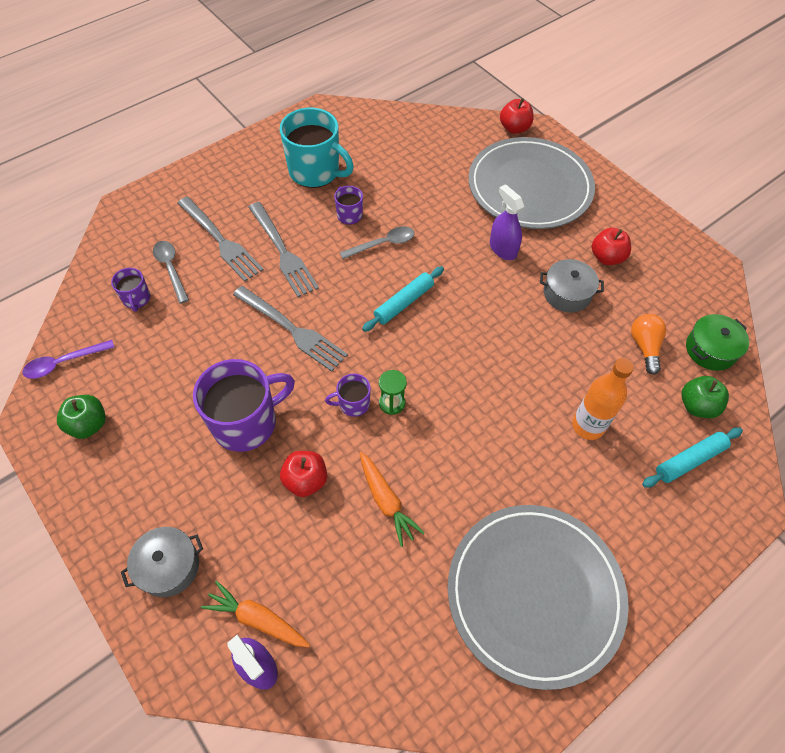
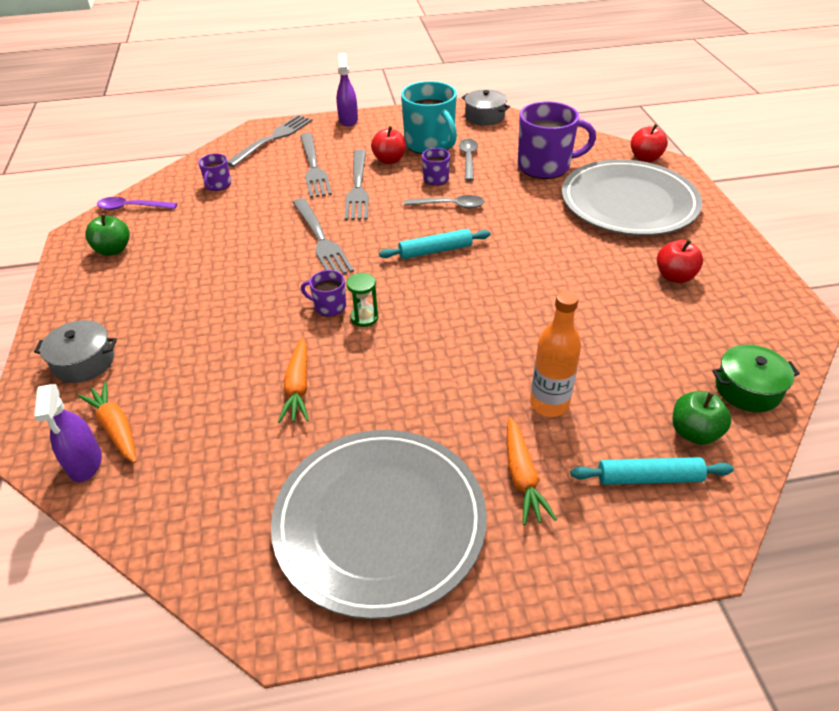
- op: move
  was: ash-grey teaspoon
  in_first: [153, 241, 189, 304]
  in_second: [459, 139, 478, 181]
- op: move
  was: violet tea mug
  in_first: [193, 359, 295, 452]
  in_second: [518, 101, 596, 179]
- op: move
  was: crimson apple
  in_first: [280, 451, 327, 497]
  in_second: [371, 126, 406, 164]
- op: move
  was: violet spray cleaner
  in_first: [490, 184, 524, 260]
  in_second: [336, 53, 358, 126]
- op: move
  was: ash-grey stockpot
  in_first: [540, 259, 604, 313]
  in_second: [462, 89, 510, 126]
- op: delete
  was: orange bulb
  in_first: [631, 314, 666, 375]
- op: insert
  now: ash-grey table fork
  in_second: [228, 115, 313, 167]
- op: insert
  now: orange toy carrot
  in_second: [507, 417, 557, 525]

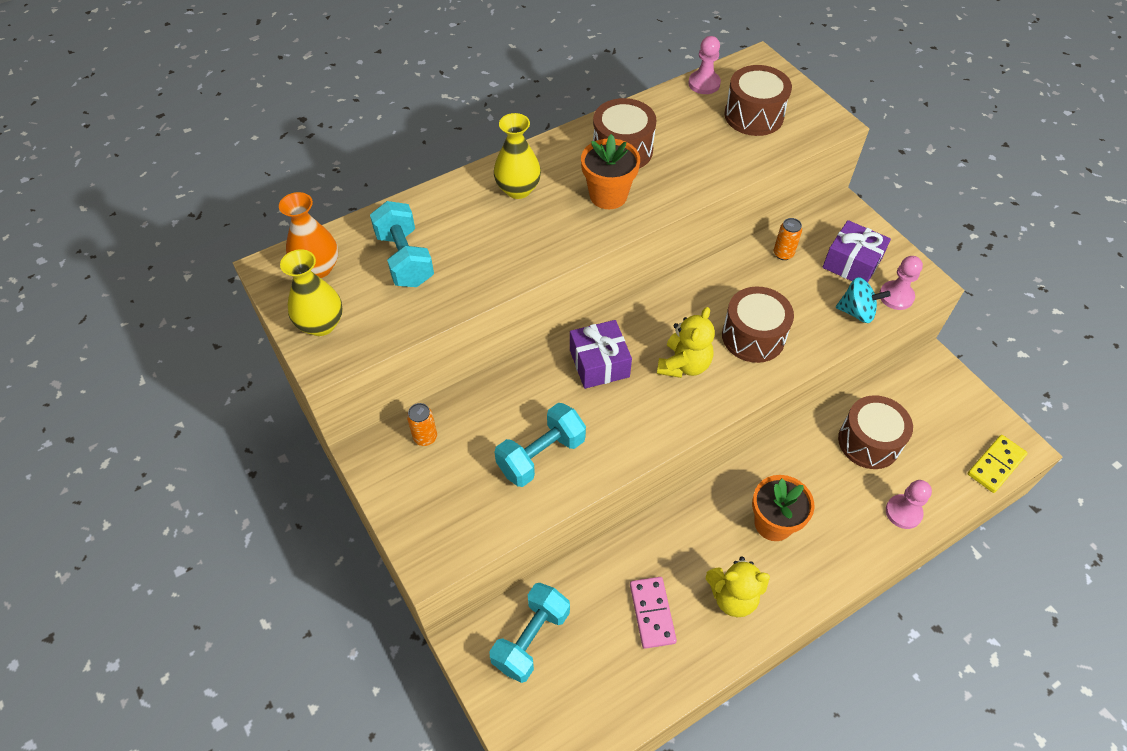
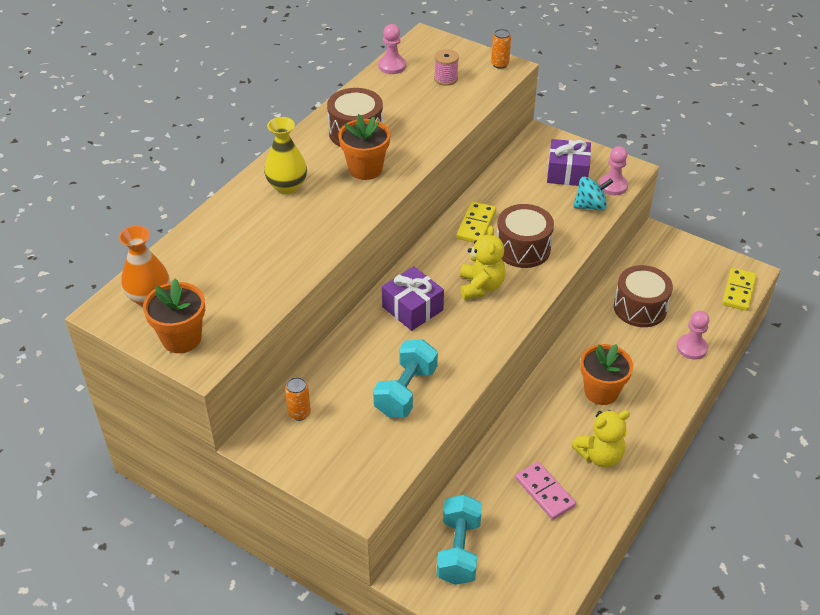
- op: replace
  was: bright yellow tall vase
  now: orange flower pot
  in_first: [280, 249, 343, 336]
  in_second: [143, 278, 205, 353]
- op: delete
  was: aqua free weight
  in_first: [370, 201, 434, 287]
- op: replace
  was: dark brown snare drum
  now: pink bobbin
  in_first: [724, 65, 792, 136]
  in_second: [434, 49, 459, 86]
- op: move
  was: orange tin
  in_first: [774, 218, 802, 260]
  in_second: [491, 29, 511, 69]
- op: insert
  now: bright yellow domino
  in_second: [456, 202, 496, 243]

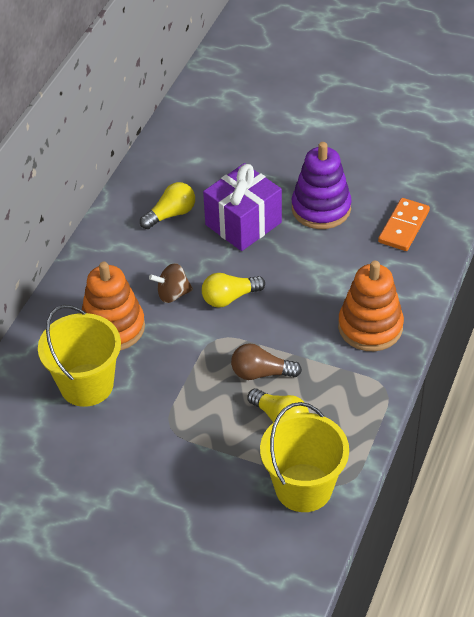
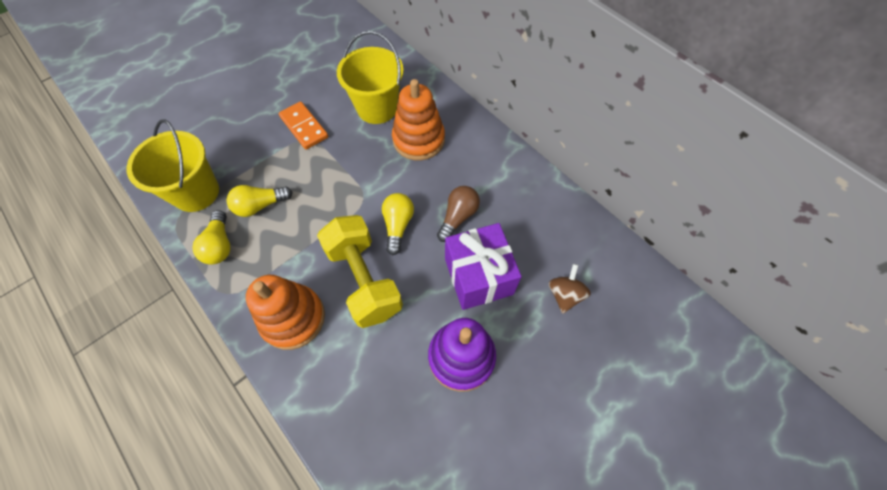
- op: move
  was: bright yellow bulb
  in_first: [140, 182, 195, 229]
  in_second: [192, 210, 231, 264]
- op: move
  was: dark brown toy top
  in_first: [149, 263, 193, 303]
  in_second: [549, 264, 591, 314]
- op: move
  was: dark brown bulb
  in_first: [231, 343, 302, 380]
  in_second: [437, 186, 480, 242]
- op: move
  was: orange domino
  in_first: [378, 198, 430, 251]
  in_second: [279, 101, 328, 150]
- op: insert
  now: bright yellow free weight
  in_second: [317, 215, 403, 328]

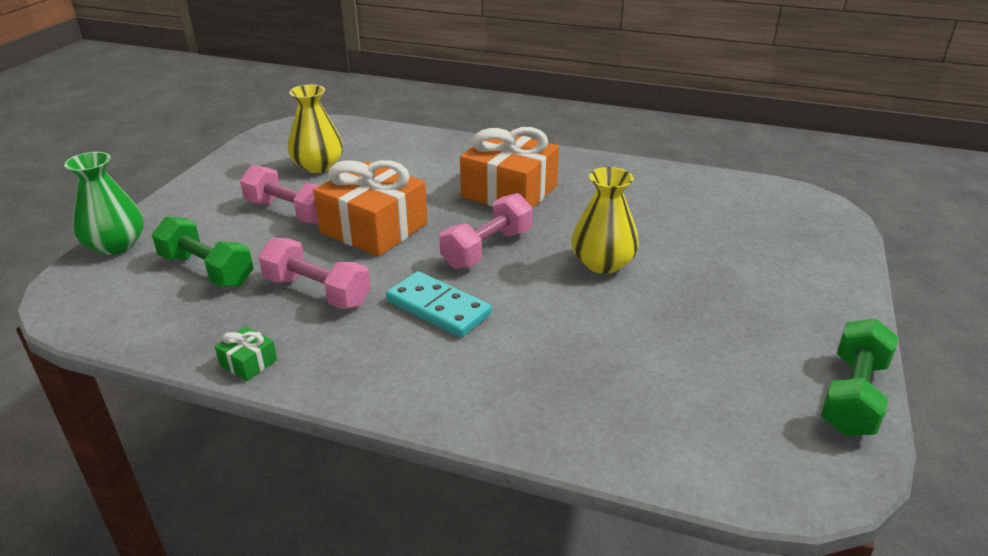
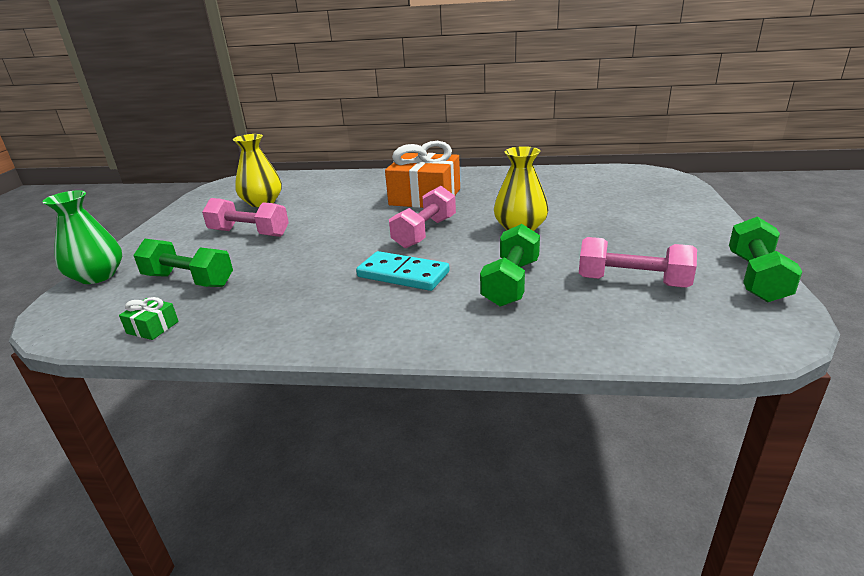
- op: move
  was: emerald gift
  in_first: [215, 326, 277, 381]
  in_second: [119, 297, 179, 340]
- op: move
  was: pink free weight
  in_first: [258, 238, 371, 309]
  in_second: [579, 237, 697, 288]
- op: delete
  was: orange gift
  in_first: [313, 160, 428, 257]
- op: insert
  now: emerald free weight
  in_second: [480, 224, 540, 307]

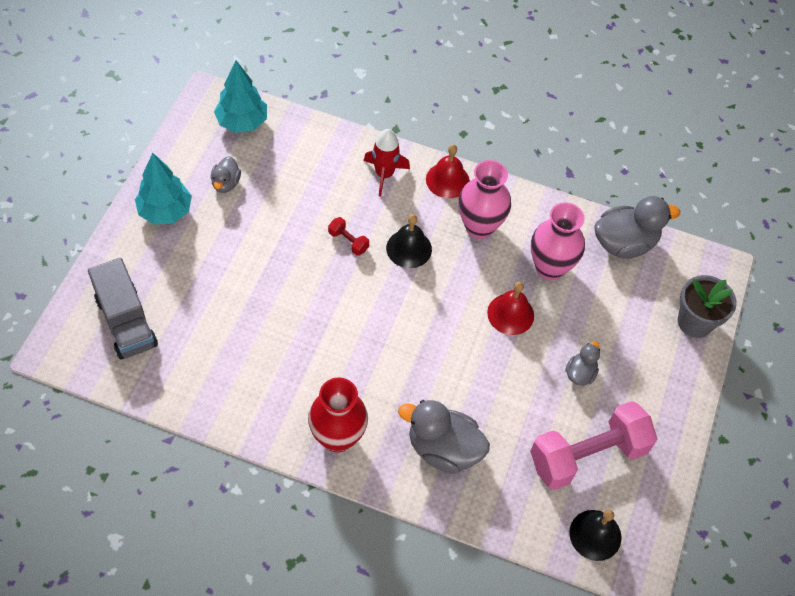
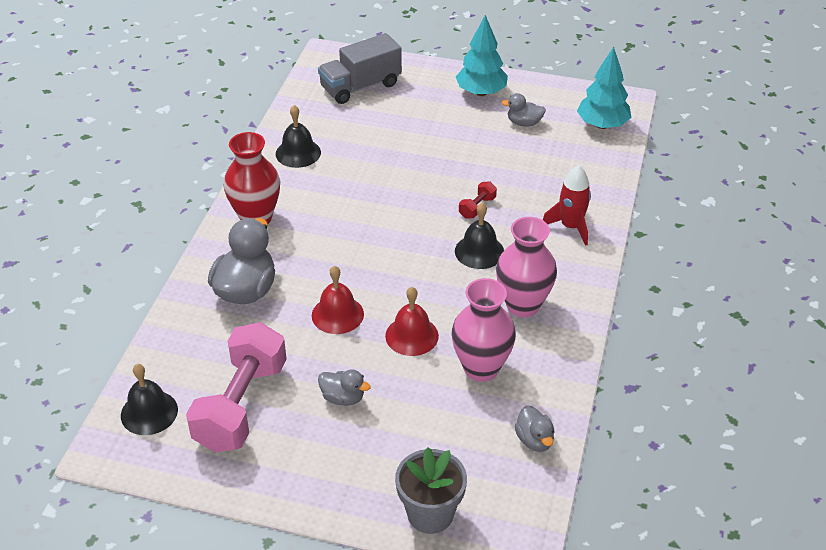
- op: move
  was: crimson school bell
  in_first: [426, 144, 470, 199]
  in_second: [312, 266, 364, 334]
- op: rotate
  was: pink free weight
  in_first: [530, 401, 657, 490]
  in_second: [186, 322, 287, 452]
  clockwise: 45
- op: resize
  was: ash-grey duck
  in_first: [594, 196, 680, 259]
  in_second: [515, 405, 555, 452]
  ratio: 0.53
- op: insert
  now: jet-black school bell
  in_second: [276, 105, 321, 168]

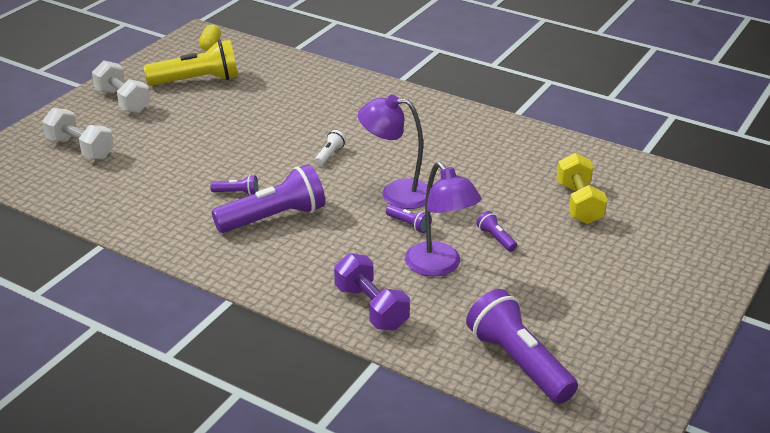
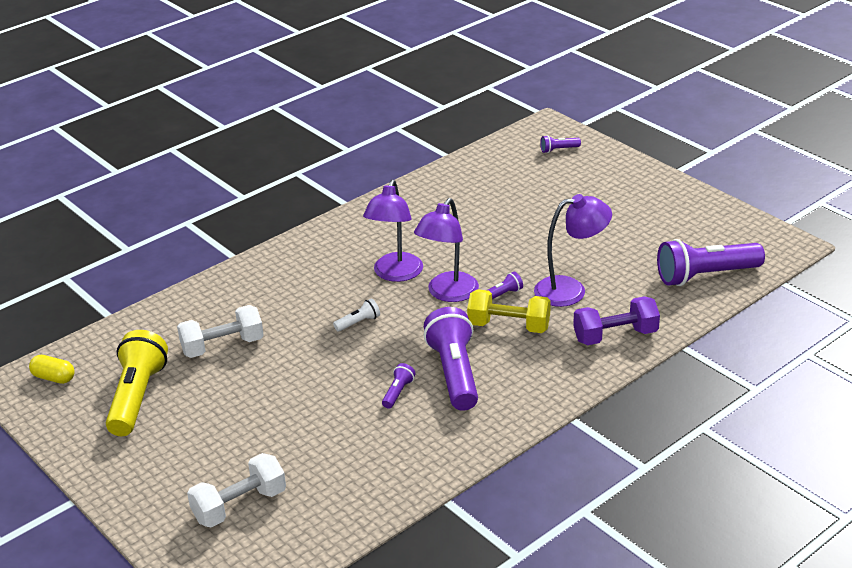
- op: move
  was: pure white free weight
  in_first: [92, 60, 150, 113]
  in_second: [177, 305, 264, 358]
- op: rotate
  was: pure white torch
  in_first: [315, 130, 346, 166]
  in_second: [333, 298, 380, 332]
  clockwise: 105
- op: move
  was: violet torch
  in_first: [476, 211, 517, 252]
  in_second: [540, 135, 581, 153]
- op: move
  was: bright yellow free weight
  in_first: [557, 153, 607, 224]
  in_second: [467, 289, 551, 333]
- op: insert
  now: violet reading lamp
  in_second: [363, 180, 423, 282]

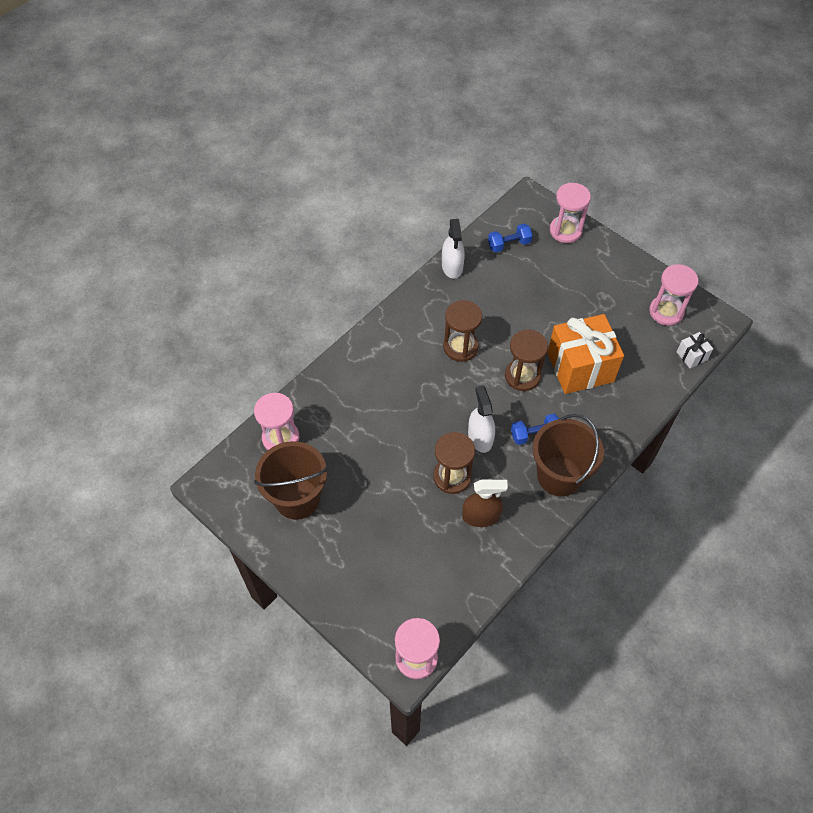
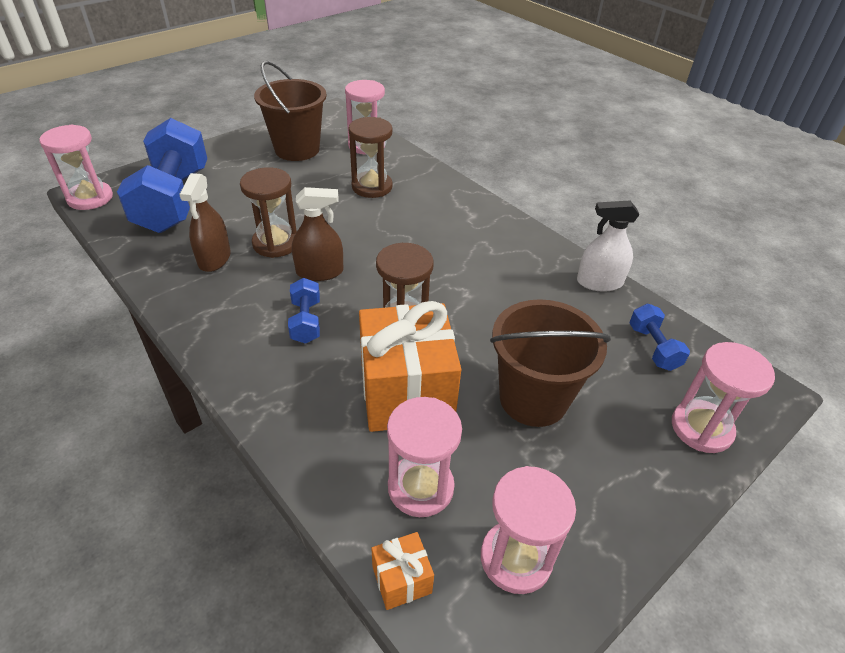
- op: move
  was: dark brown hourglass
  in_first: [443, 300, 482, 362]
  in_second: [348, 117, 392, 198]
- op: recolor
  was: pure white spray cleaner
  now: dark brown spray cleaner
  in_first: [468, 385, 495, 453]
  in_second: [292, 187, 343, 281]
- op: move
  was: dark brown bucket
  in_first: [533, 414, 604, 496]
  in_second: [490, 299, 611, 427]
- op: recolor
  was: pure white gift
  now: orange gift
  in_first: [677, 332, 713, 369]
  in_second: [371, 532, 434, 610]
- op: insert
  now: blue free weight
  in_second: [117, 118, 207, 233]
- op: insert
  now: pink hourglass
  in_second: [387, 397, 462, 517]

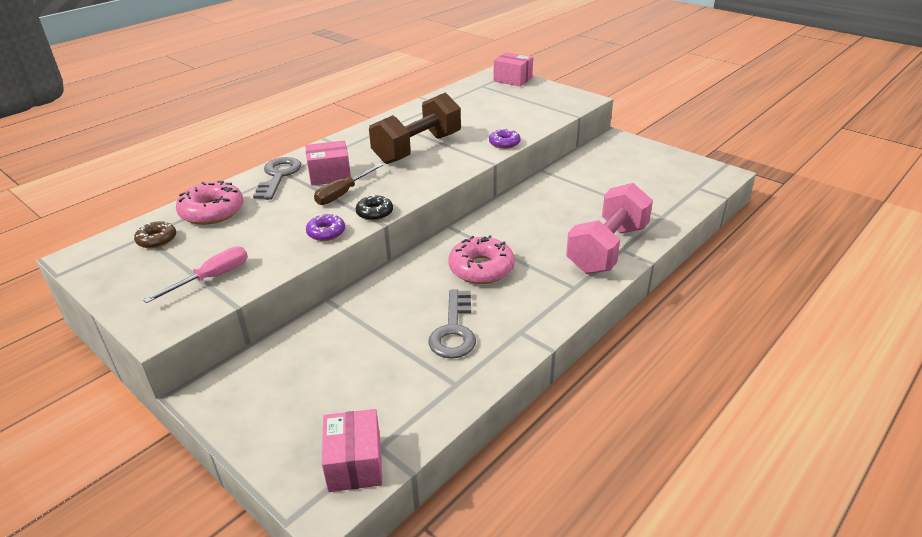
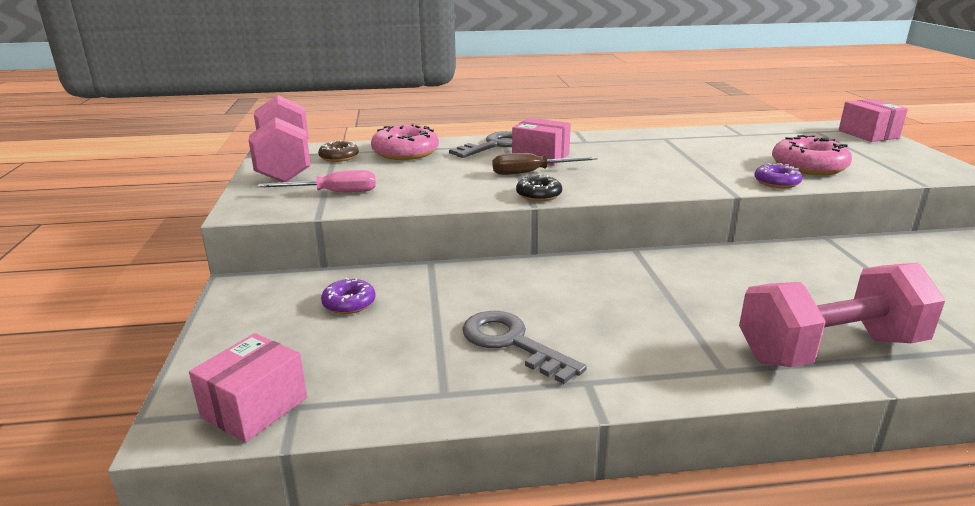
- op: move
  was: violet glazed donut
  in_first: [306, 214, 345, 241]
  in_second: [321, 277, 376, 314]
- op: delete
  was: dark brown free weight
  in_first: [369, 93, 461, 164]
- op: rotate
  was: ash-grey key
  in_first: [428, 289, 476, 359]
  in_second: [462, 311, 587, 384]
  clockwise: 90
- op: move
  was: pink glazed donut
  in_first: [448, 235, 515, 284]
  in_second: [772, 135, 852, 175]
- op: insert
  now: pink free weight
  in_second: [248, 95, 310, 182]

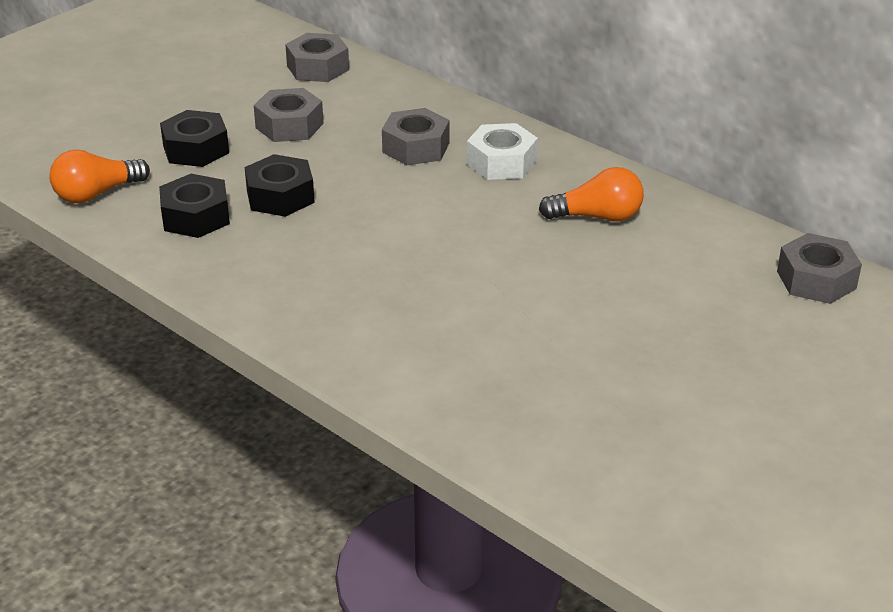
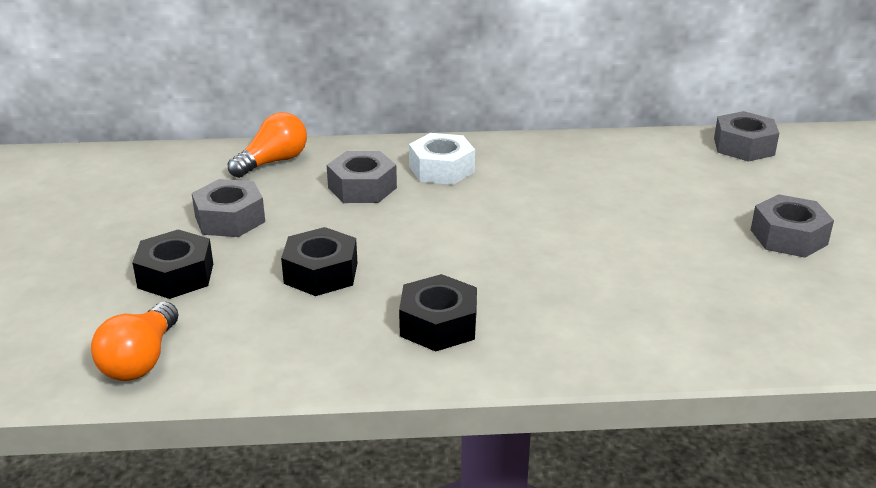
- op: move
  was: jet-black hex nut
  in_first: [159, 174, 230, 238]
  in_second: [399, 274, 477, 352]
- op: move
  was: ash-grey hex nut
  in_first: [285, 33, 349, 82]
  in_second: [751, 194, 834, 258]
- op: move
  was: orange bulb
  in_first: [539, 167, 644, 221]
  in_second: [228, 112, 307, 178]

